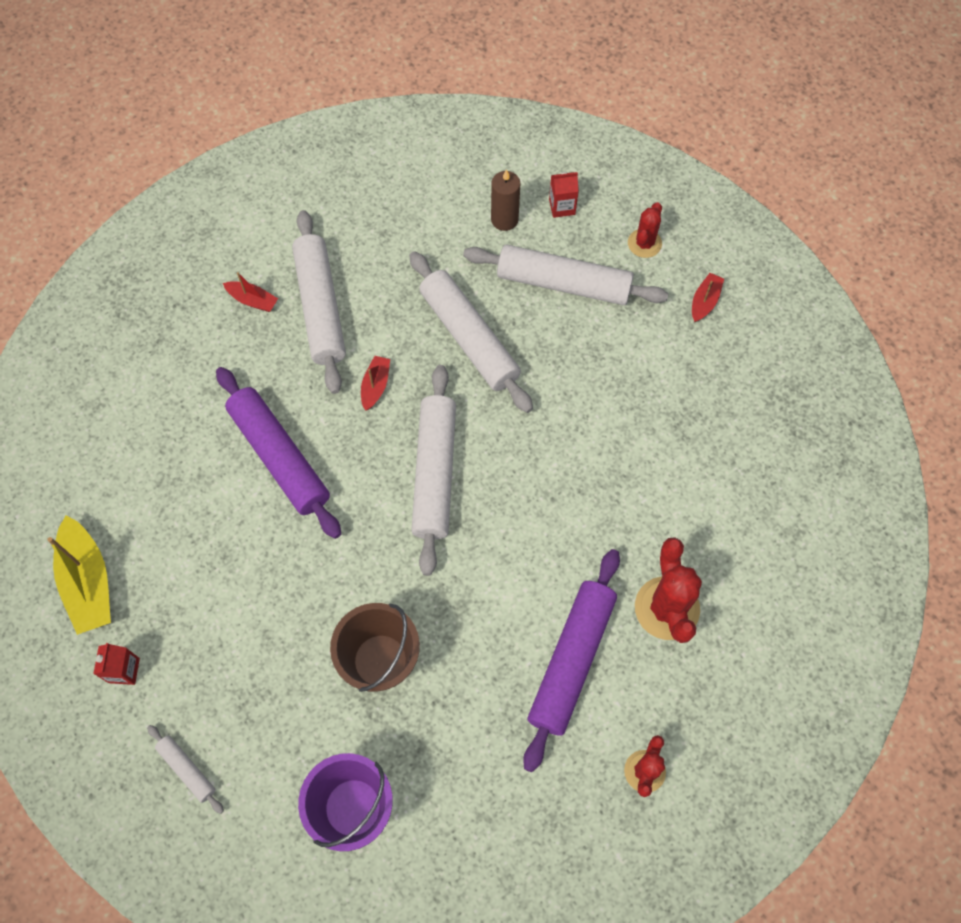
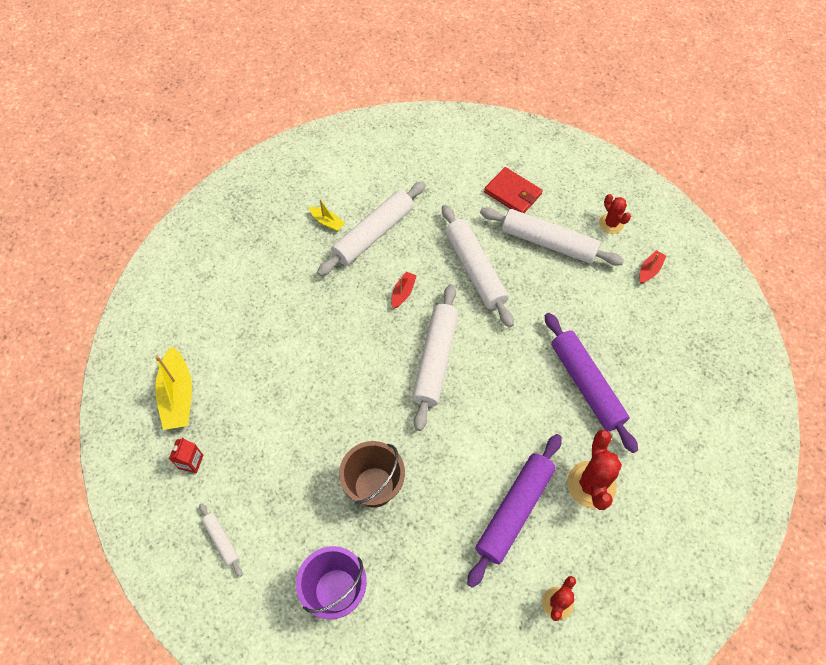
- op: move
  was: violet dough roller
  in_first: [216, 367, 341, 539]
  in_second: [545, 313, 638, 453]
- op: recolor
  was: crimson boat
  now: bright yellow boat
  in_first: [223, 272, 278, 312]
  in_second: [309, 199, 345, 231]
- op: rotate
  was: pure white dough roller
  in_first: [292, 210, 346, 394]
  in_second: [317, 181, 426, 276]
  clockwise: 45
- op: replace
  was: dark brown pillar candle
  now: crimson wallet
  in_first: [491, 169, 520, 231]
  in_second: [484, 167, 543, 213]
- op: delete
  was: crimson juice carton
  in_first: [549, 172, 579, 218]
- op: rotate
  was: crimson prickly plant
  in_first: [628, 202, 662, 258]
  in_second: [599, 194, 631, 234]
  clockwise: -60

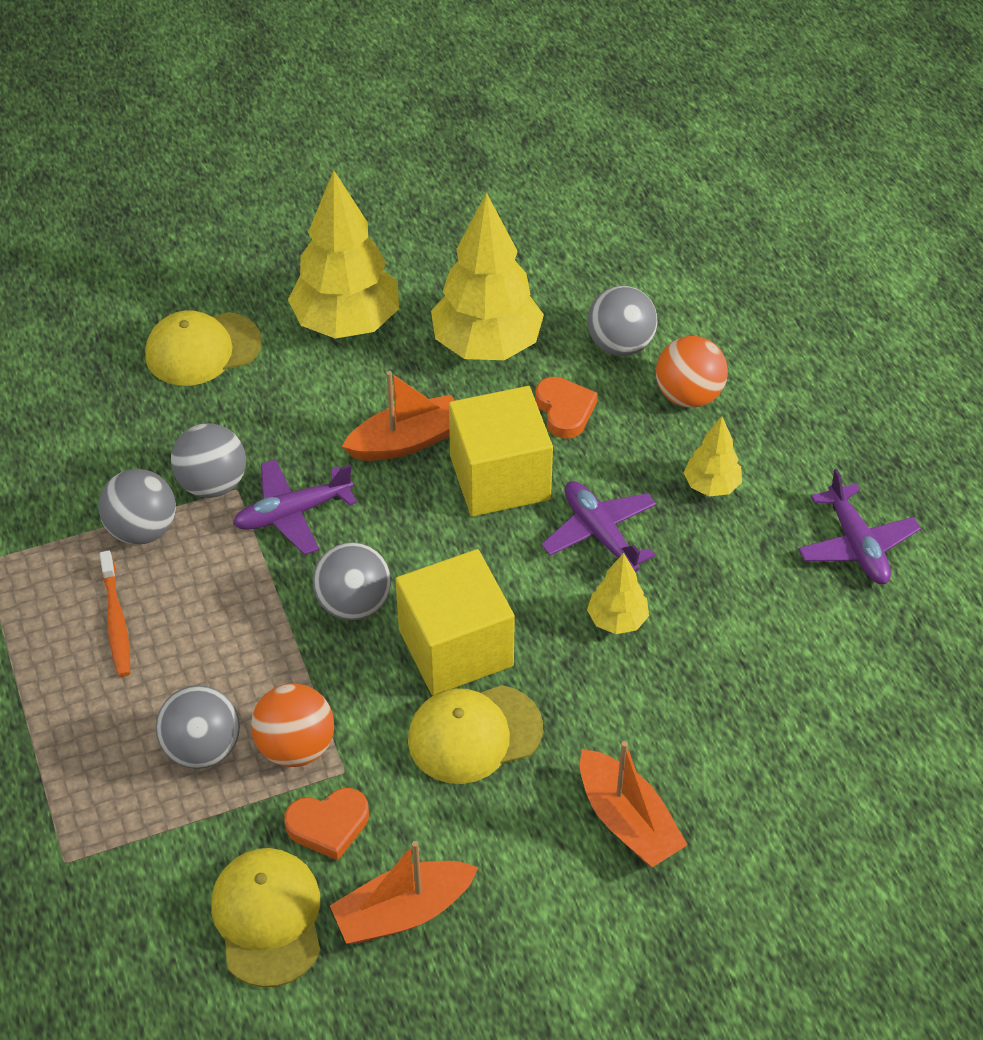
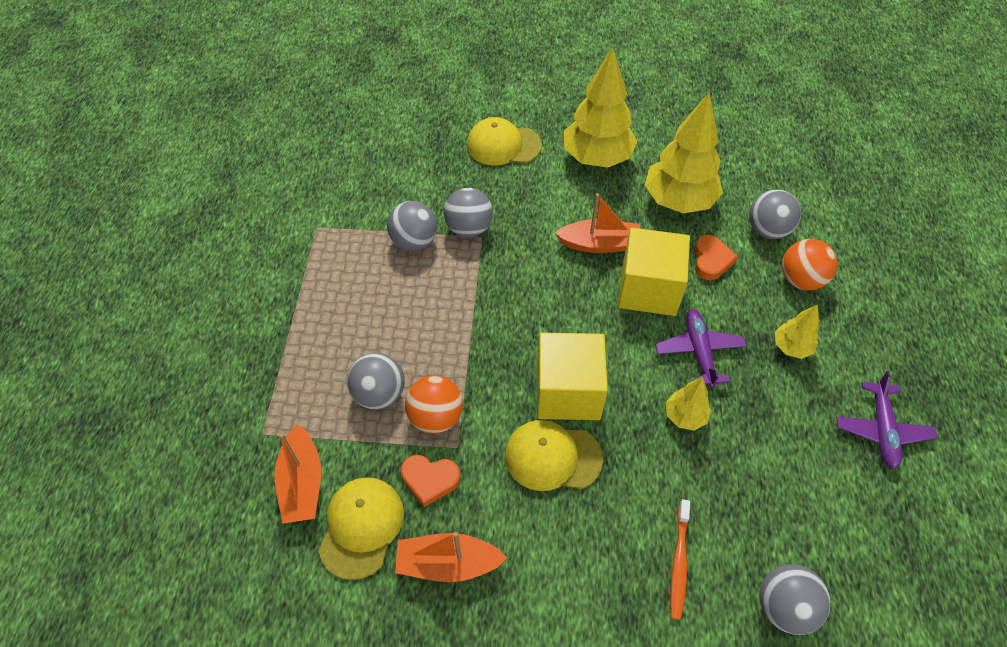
- op: move
  was: orange toothbrush
  in_first: [100, 550, 130, 677]
  in_second: [670, 499, 690, 620]
- op: delete
  was: violet aeroplane
  in_first: [233, 459, 357, 555]
- op: move
  was: ash-grey play ball
  in_first: [312, 542, 391, 621]
  in_second: [759, 564, 831, 635]
- op: move
  was: orange boat
  in_first: [580, 741, 688, 867]
  in_second: [274, 424, 321, 524]

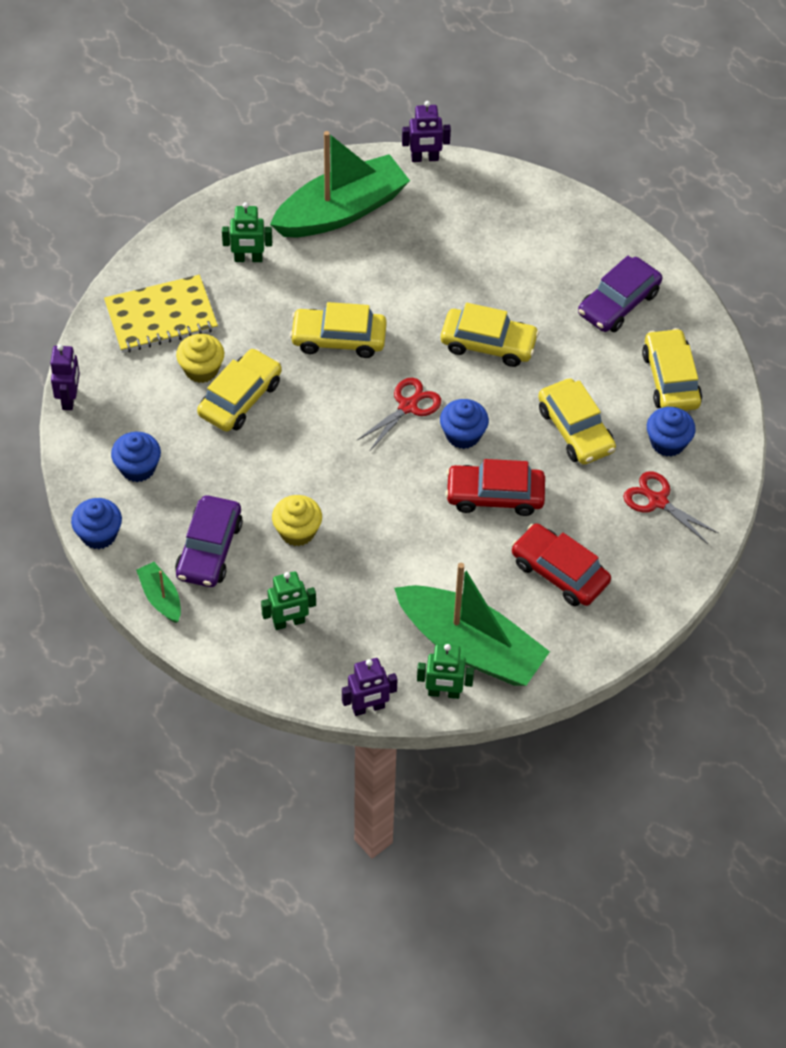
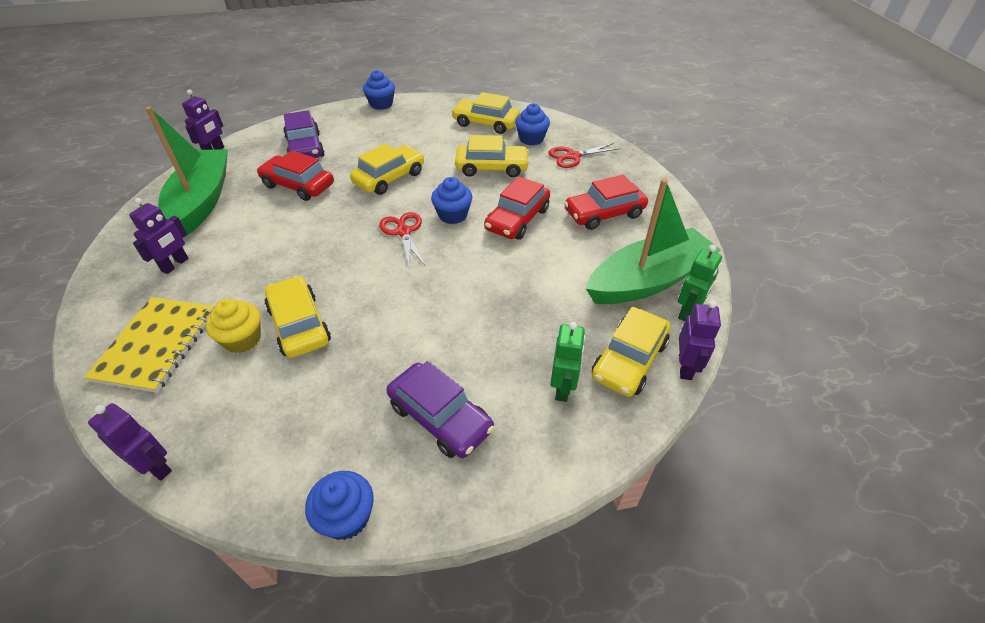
- op: move
  was: blue cupcake
  in_first: [111, 432, 161, 482]
  in_second: [363, 70, 395, 110]
- op: delete
  was: emerald boat
  in_first: [136, 562, 181, 623]
- op: recolor
  was: emerald toy robot
  now: violet toy robot
  in_first: [222, 202, 272, 262]
  in_second: [129, 198, 188, 274]
- op: delete
  was: bright yellow cupcake
  in_first: [272, 495, 322, 546]
- op: move
  was: bright yellow automobile
  in_first: [290, 302, 387, 358]
  in_second: [592, 306, 671, 397]
- op: move
  was: violet automobile
  in_first: [578, 256, 662, 332]
  in_second: [283, 110, 324, 158]
- op: insert
  now: crimson automobile
  in_second: [257, 151, 334, 201]

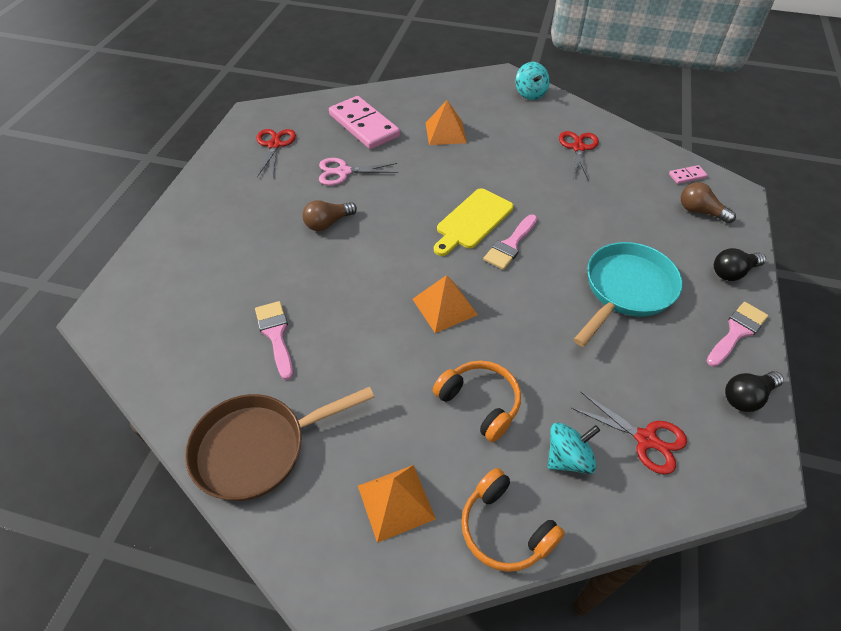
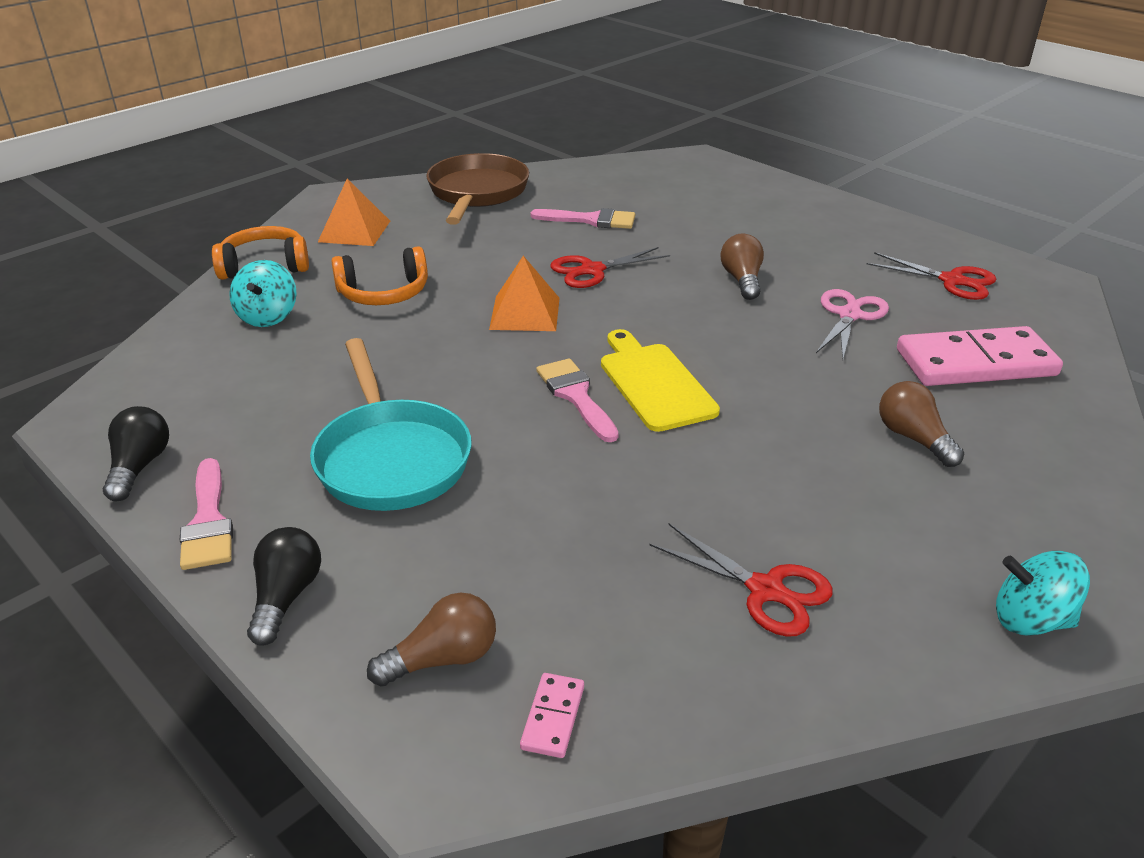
- op: replace
  was: orange pyramid
  now: dark brown bulb
  in_first: [426, 100, 467, 145]
  in_second: [879, 381, 964, 467]
- op: move
  was: crimson scissors
  in_first: [571, 392, 687, 474]
  in_second: [551, 247, 670, 288]

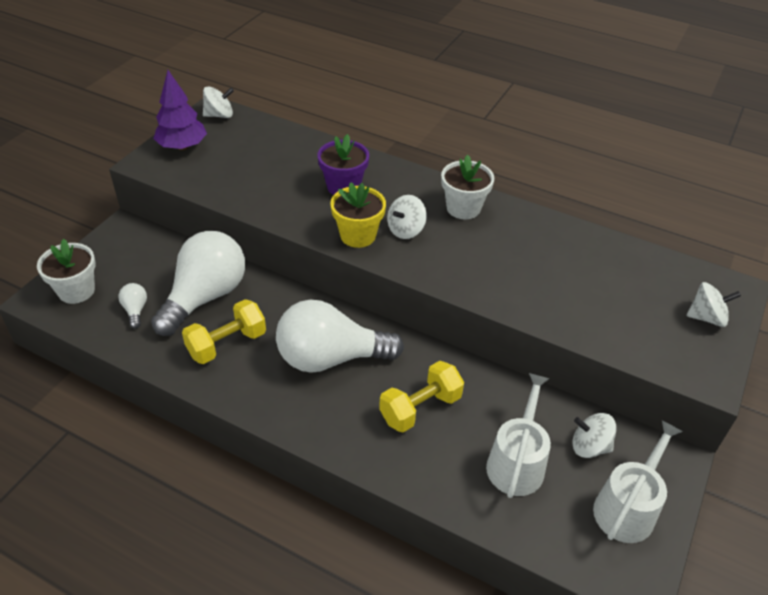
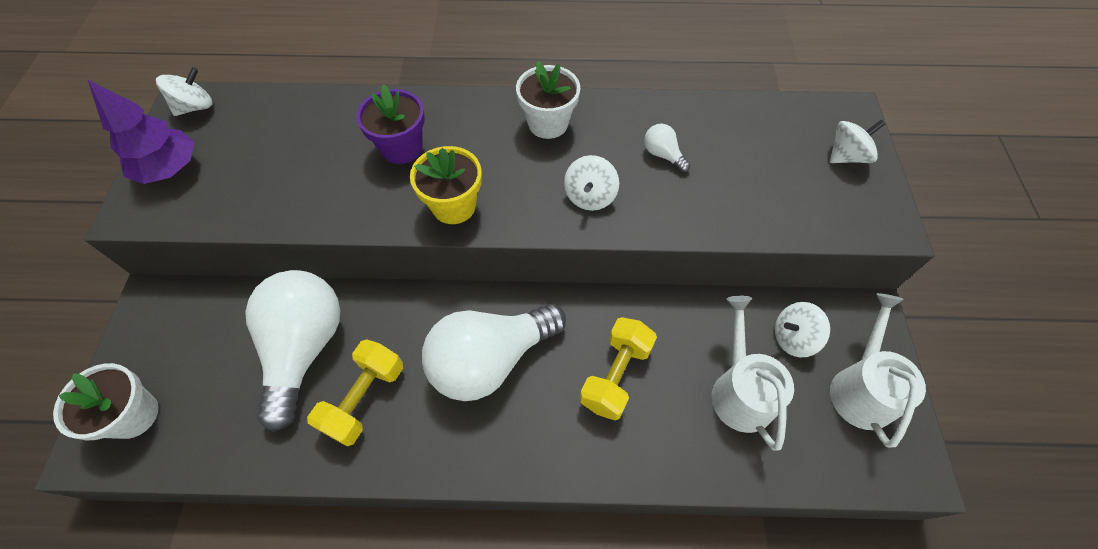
- op: move
  was: pure white bulb
  in_first: [118, 283, 147, 329]
  in_second: [644, 124, 690, 173]
- op: move
  was: pure white toy top
  in_first: [387, 195, 427, 239]
  in_second: [564, 155, 619, 211]

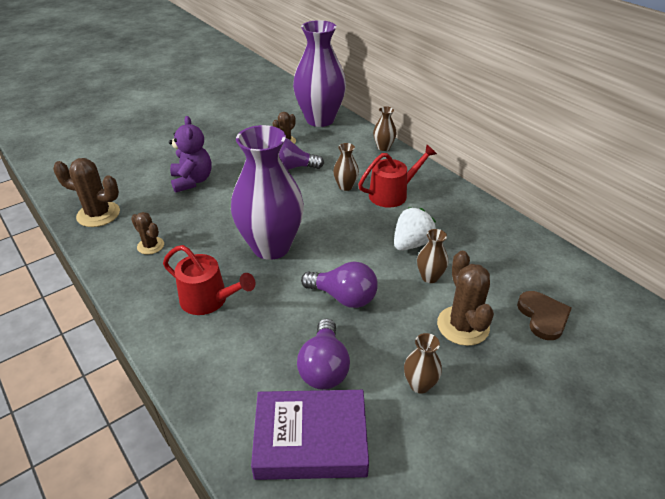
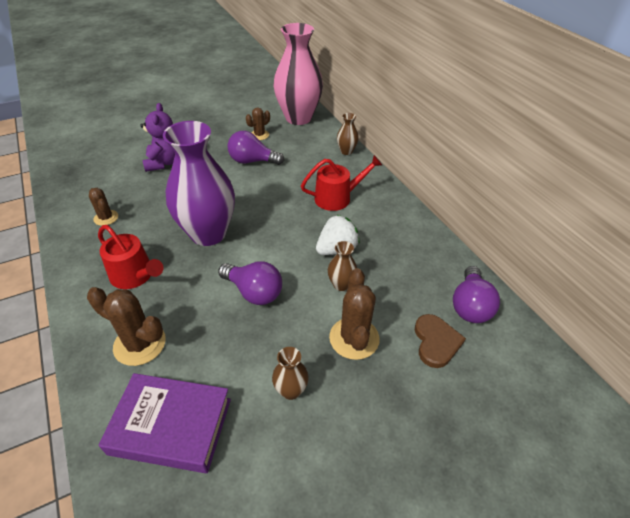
- op: move
  was: dark brown prickly plant
  in_first: [53, 158, 120, 227]
  in_second: [87, 287, 166, 366]
- op: recolor
  was: violet tall vase
  now: pink tall vase
  in_first: [293, 20, 346, 127]
  in_second: [274, 23, 323, 125]
- op: move
  was: violet bulb
  in_first: [297, 318, 350, 390]
  in_second: [453, 266, 500, 323]
- op: delete
  was: dark brown tall vase
  in_first: [333, 143, 359, 191]

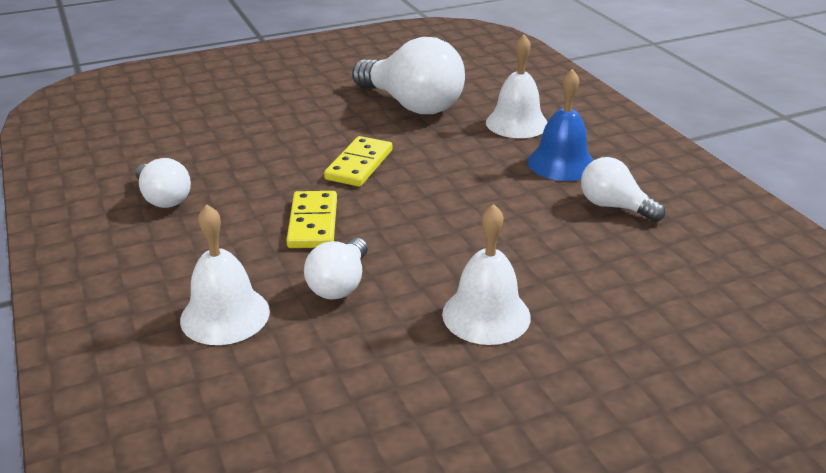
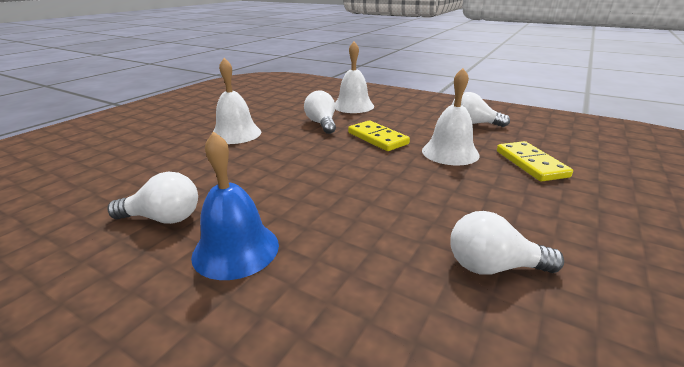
- op: move
  was: bright yellow domino
  in_first: [324, 136, 392, 187]
  in_second: [497, 141, 573, 182]
- op: resize
  was: pure white bulb
  in_first: [352, 37, 465, 114]
  in_second: [451, 211, 564, 275]
  ratio: 0.54
- op: move
  was: pure white school bell
  in_first: [486, 35, 547, 138]
  in_second: [422, 68, 480, 165]

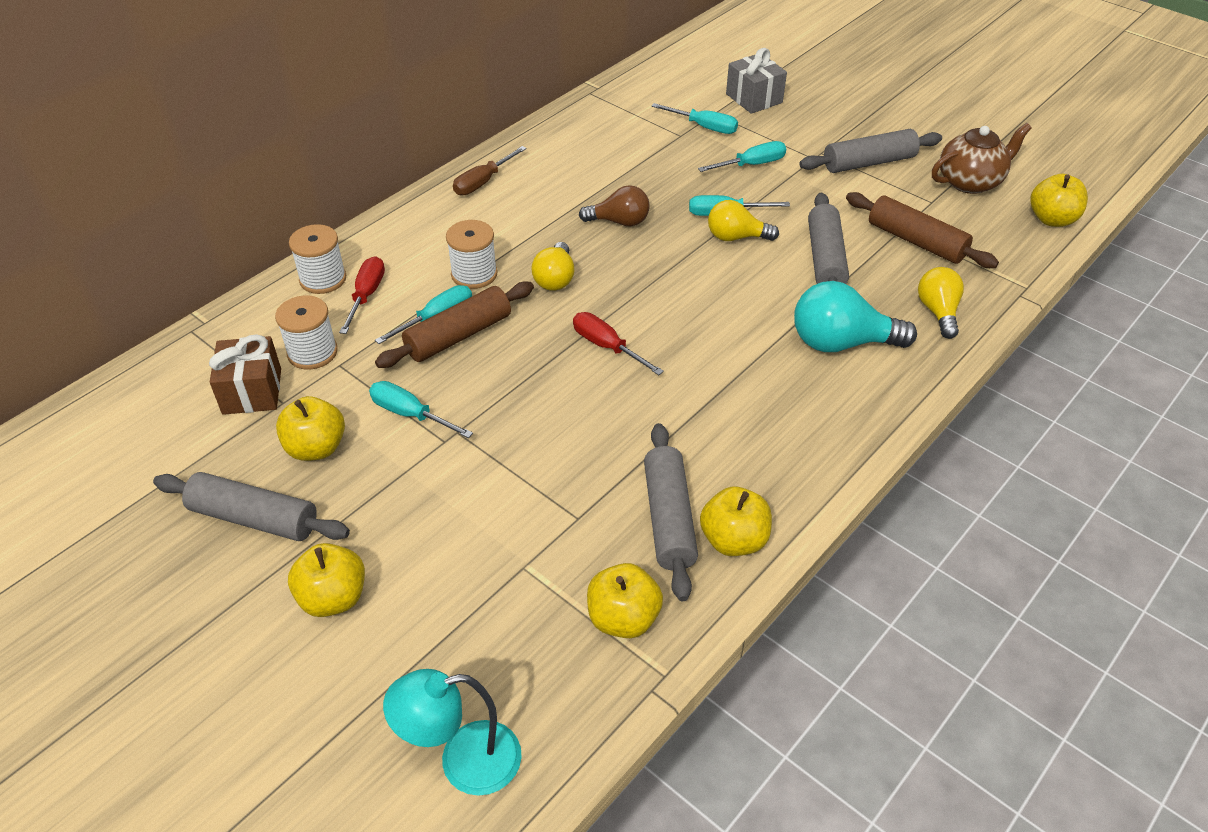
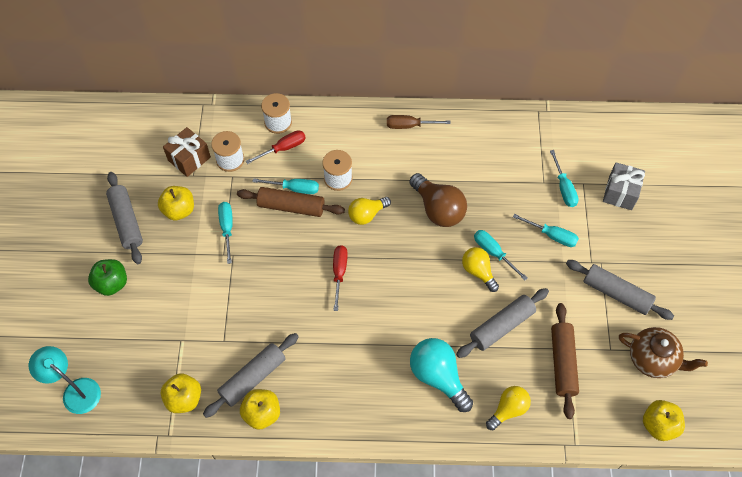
- op: recolor
  was: bright yellow apple
  now: emerald apple
  in_first: [288, 543, 365, 617]
  in_second: [88, 259, 127, 296]
- op: resize
  was: dark brown bulb
  in_first: [579, 185, 650, 226]
  in_second: [409, 173, 467, 227]
  ratio: 1.56

